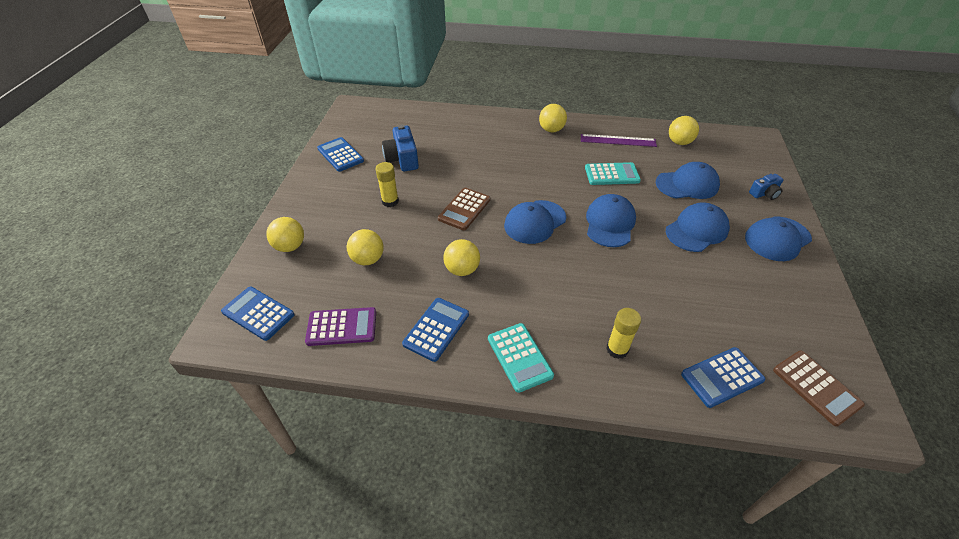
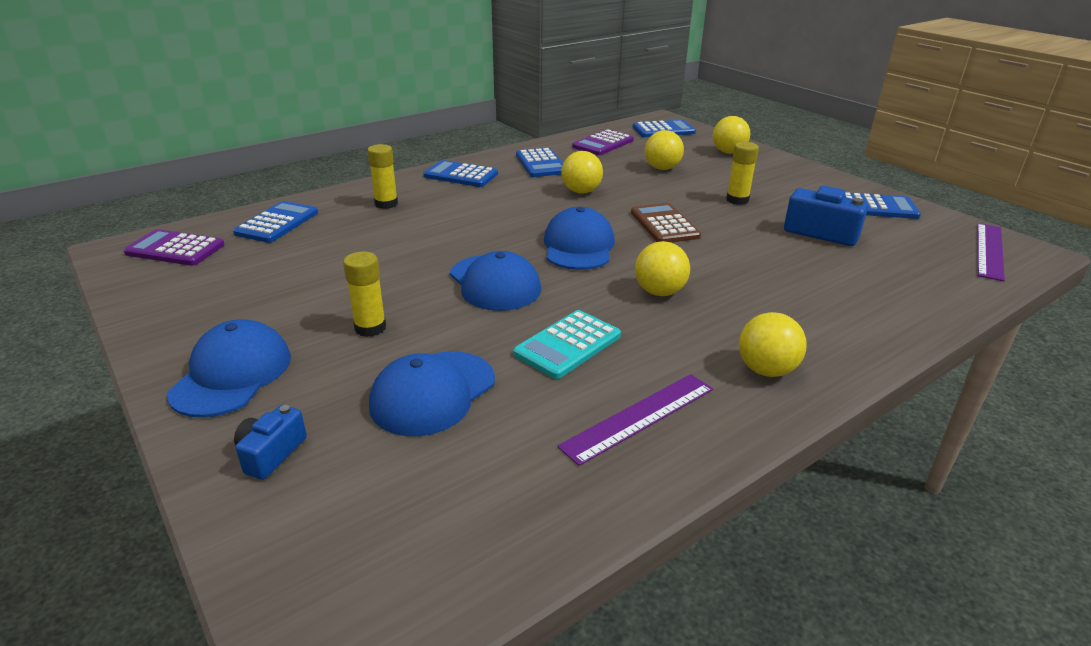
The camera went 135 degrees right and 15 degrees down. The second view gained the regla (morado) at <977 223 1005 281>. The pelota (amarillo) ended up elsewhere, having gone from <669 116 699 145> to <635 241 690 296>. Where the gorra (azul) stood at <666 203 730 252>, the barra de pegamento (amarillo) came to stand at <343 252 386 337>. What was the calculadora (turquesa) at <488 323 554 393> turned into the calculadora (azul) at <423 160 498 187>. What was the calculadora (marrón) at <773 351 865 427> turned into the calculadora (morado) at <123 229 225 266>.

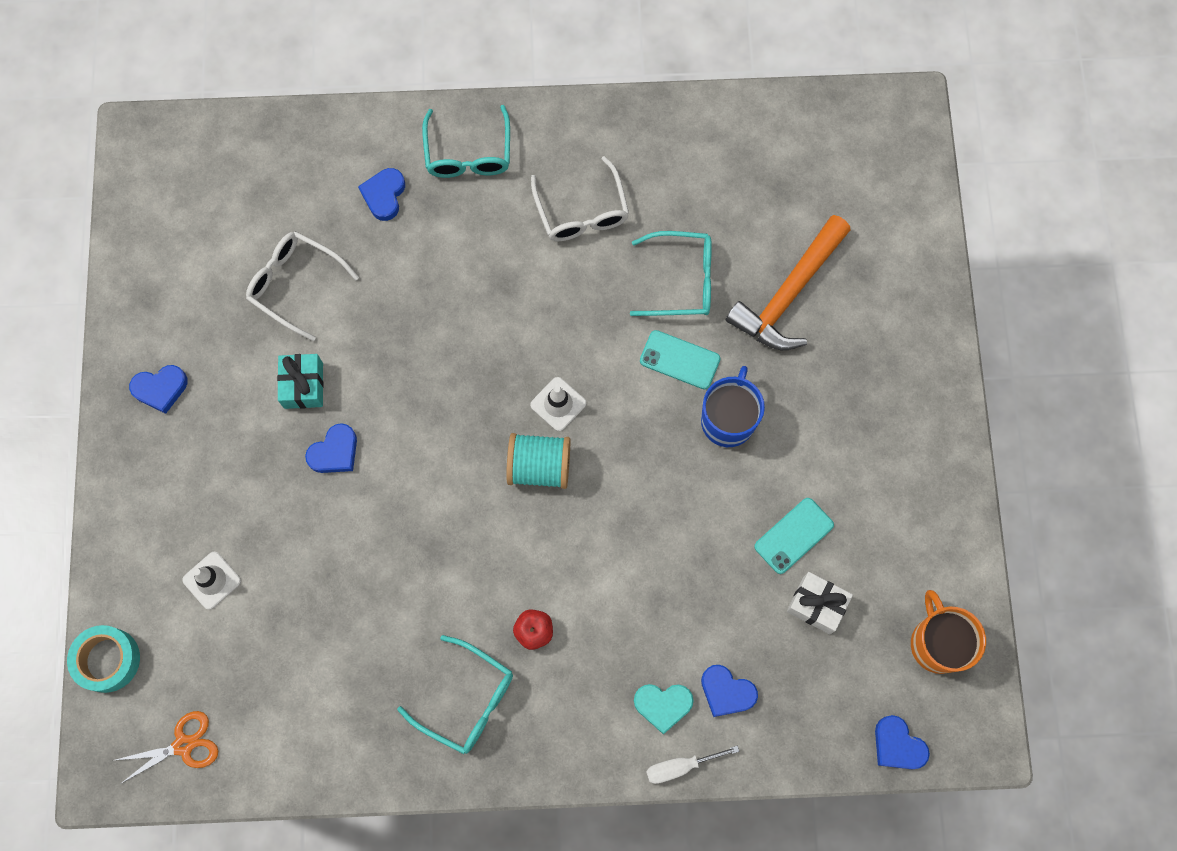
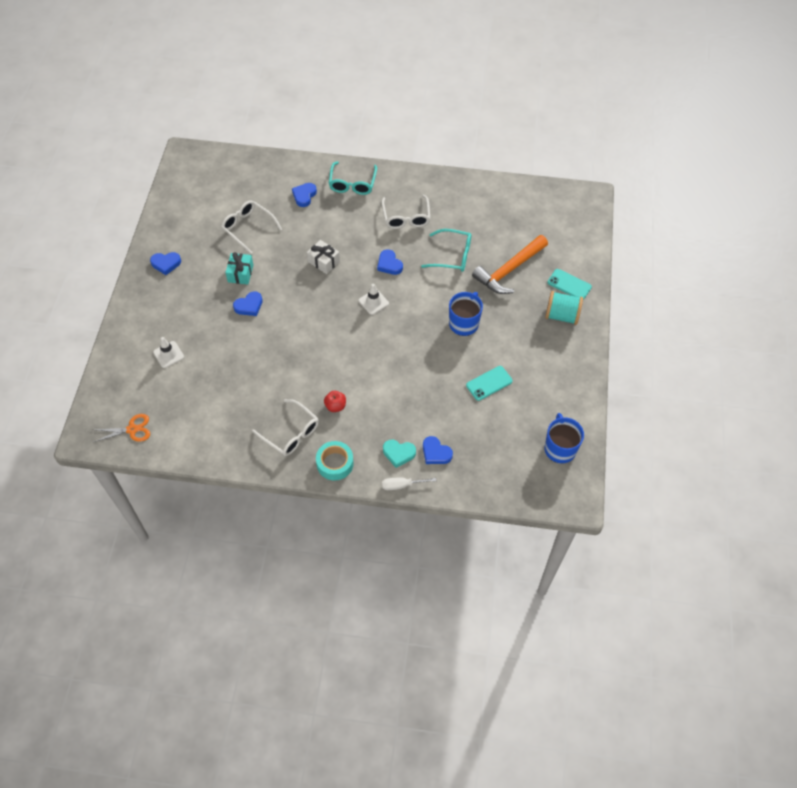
The camera went 10 degrees right and 15 degrees down. The cinta adhesiva (turquesa) ended up elsewhere, having gone from <67 625 140 693> to <316 441 354 481>. The carrete (turquesa) ended up elsewhere, having gone from <506 433 570 489> to <545 291 583 325>. The móvil (turquesa) ended up elsewhere, having gone from <640 330 721 389> to <548 269 592 300>. The regalo (blanco) ended up elsewhere, having gone from <787 572 853 634> to <307 240 340 274>. The corazón (azul) ended up elsewhere, having gone from <875 715 930 769> to <377 249 403 275>. What was the gafas (turquesa) at <397 635 513 754> turned into the gafas (blanco) at <252 399 319 456>. What was the taza (naranja) at <911 590 986 674> turned into the taza (azul) at <544 413 584 463>.

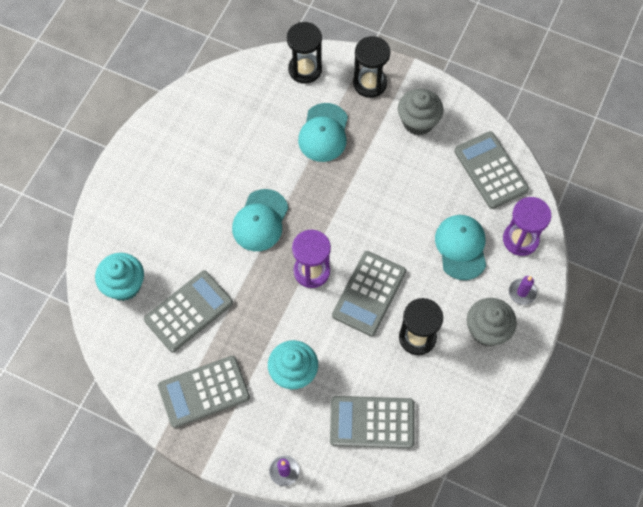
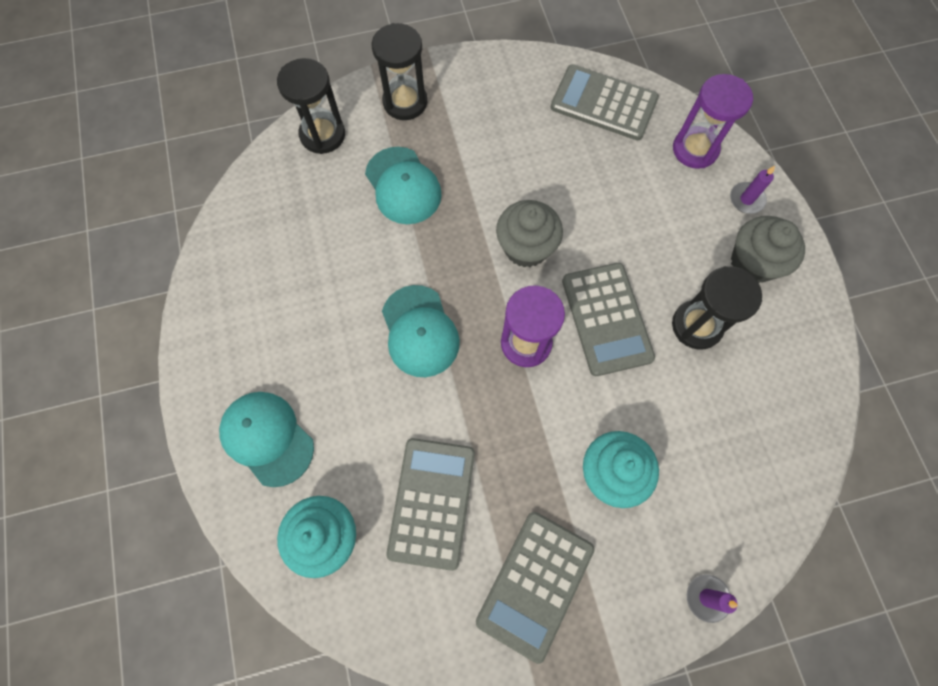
The camera went 40 degrees left and 5 degrees up. The second view lost the calculadora (gris) at <330 396 414 448>. The magdalena (gris) ended up elsewhere, having gone from <398 89 443 136> to <496 200 563 268>. The gorra (turquesa) ended up elsewhere, having gone from <435 215 486 280> to <219 392 314 487>.

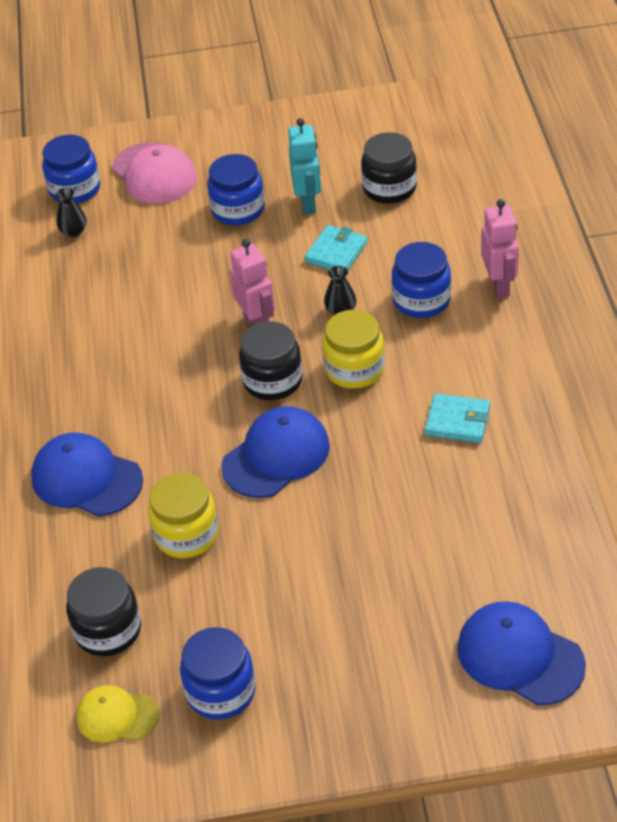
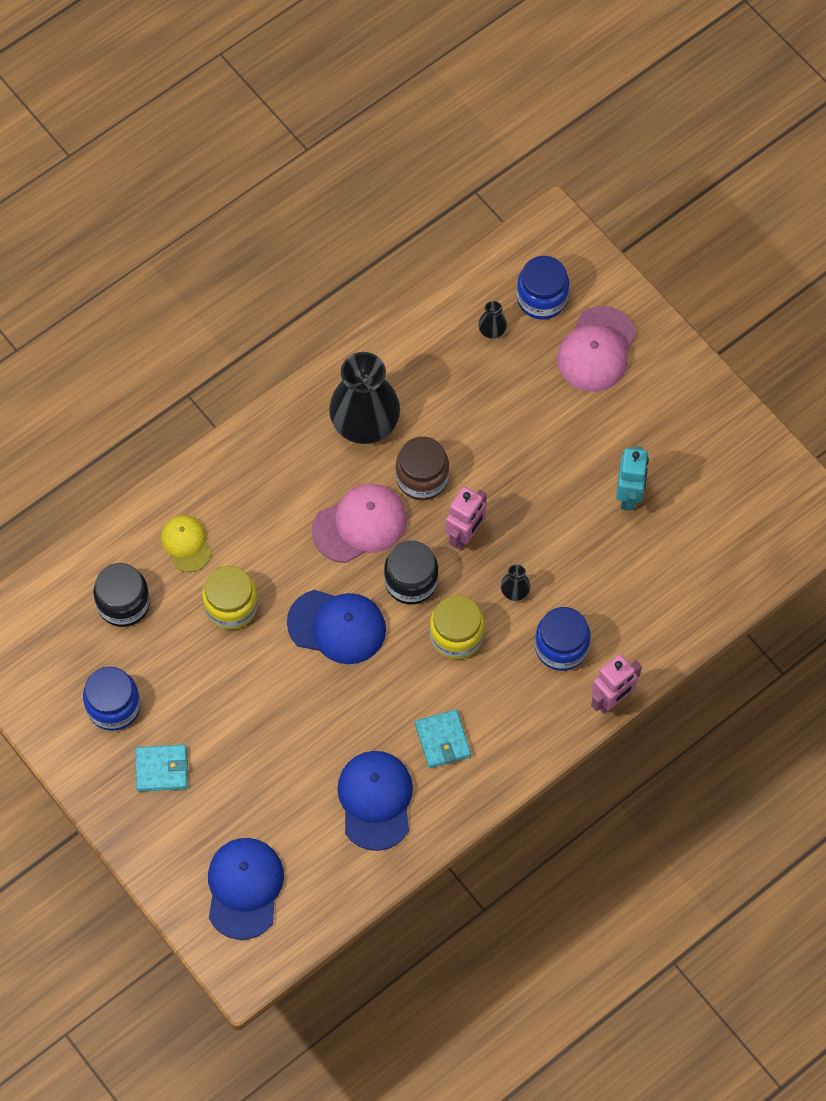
The camera went 55 degrees right and 20 degrees up. The second view lost the tarro (azul) at <207 154 265 225>. The second view lost the tarro (negro) at <361 132 417 204>. The second view gained the gorra (rosa) at <312 484 407 563>. The second view gained the florero (negro) at <329 352 400 444>. The second view gained the tarro (marrón) at <396 437 449 501>. The gorra (azul) ended up elsewhere, having gone from <31 433 143 517> to <337 751 413 851>. The gorra (amarillo) ended up elsewhere, having gone from <76 685 159 743> to <161 515 211 572>. The cartera (turquesa) ended up elsewhere, having gone from <305 225 367 270> to <135 745 188 792>. The robot (turquesa) at <288 118 321 215> ended up facing another way, 45 degrees counterclockwise from before.

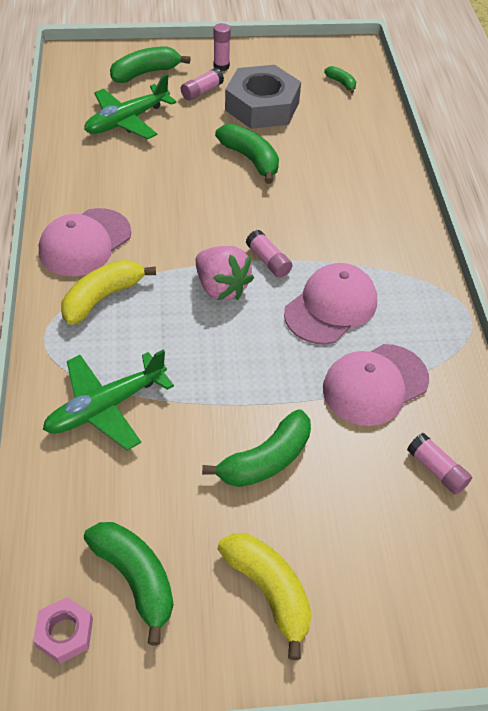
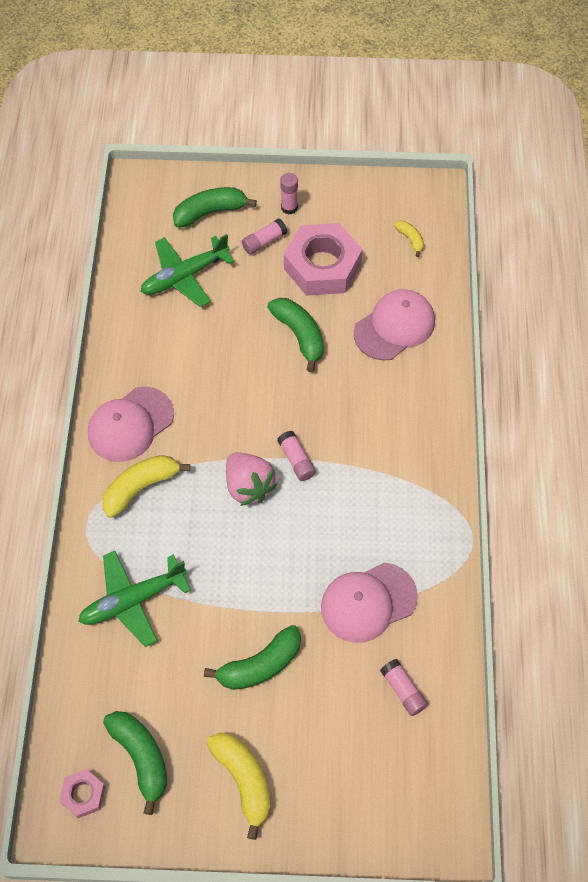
The camera went 10 degrees right and 10 degrees up. The gorra (rosa) ended up elsewhere, having gone from <284 263 377 345> to <354 289 435 361>. What was the tuerca (gris) at <225 65 301 129> turned into the tuerca (rosa) at <284 223 363 296>. What was the plátano (verde) at <324 66 356 93> turned into the plátano (amarillo) at <394 221 424 257>.

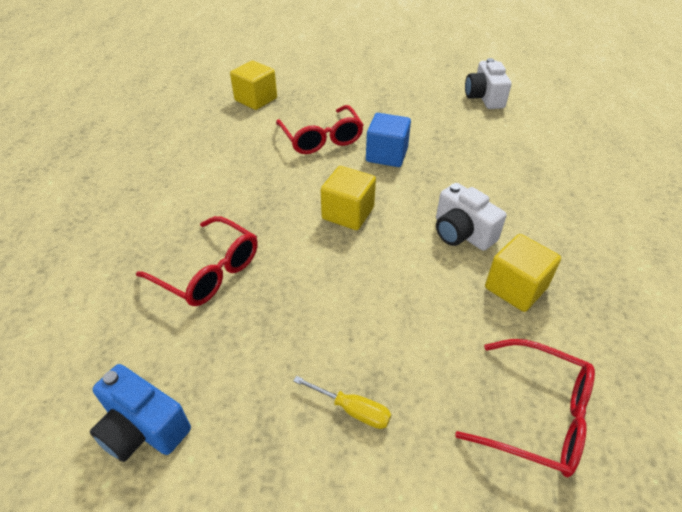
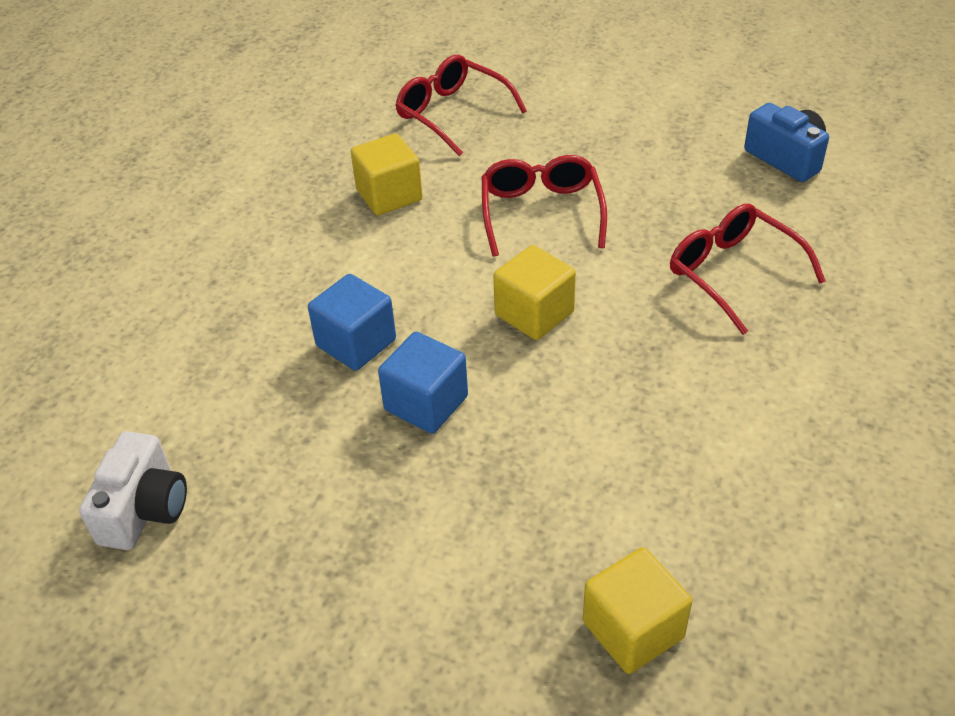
The camera went 160 degrees left and 0 degrees up. The second view lost the destornillador (amarillo) at <293 376 391 429>. The second view lost the cámara (blanco) at <436 183 506 251>. The second view gained the cubo (azul) at <308 274 396 371>. The gafas (rojo) ended up elsewhere, having gone from <276 105 364 154> to <482 155 607 257>.

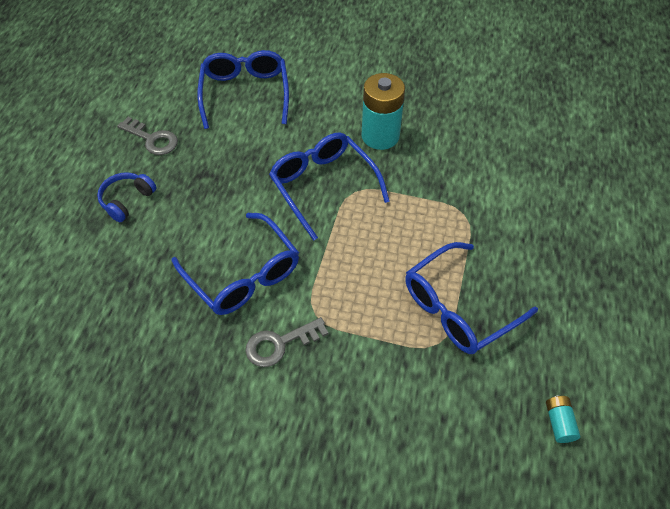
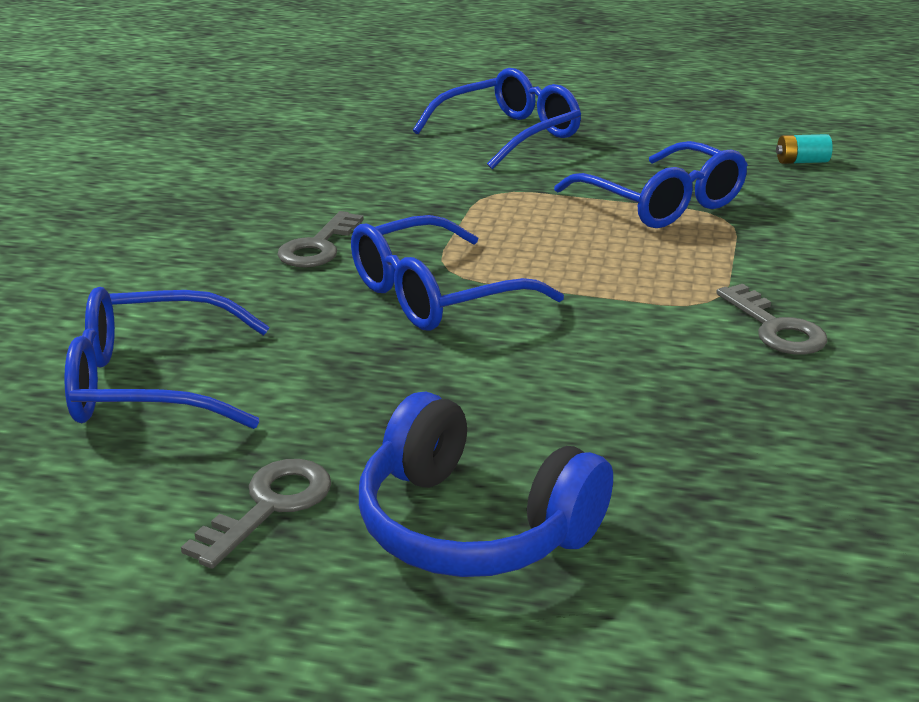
The camera went 90 degrees left and 25 degrees down. The gafas (azul) ended up elsewhere, having gone from <172 213 299 315> to <413 68 581 169>. Where the pila (turquesa) stood at <362 73 405 150>, the llave (gris) came to stand at <277 211 364 268>. The size of the auriculares (azul) at <97 172 157 222> changed by a factor of 1.77.

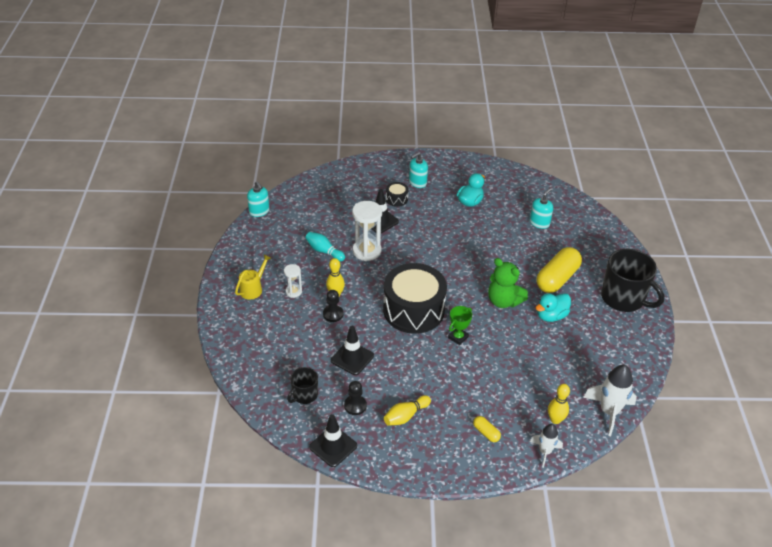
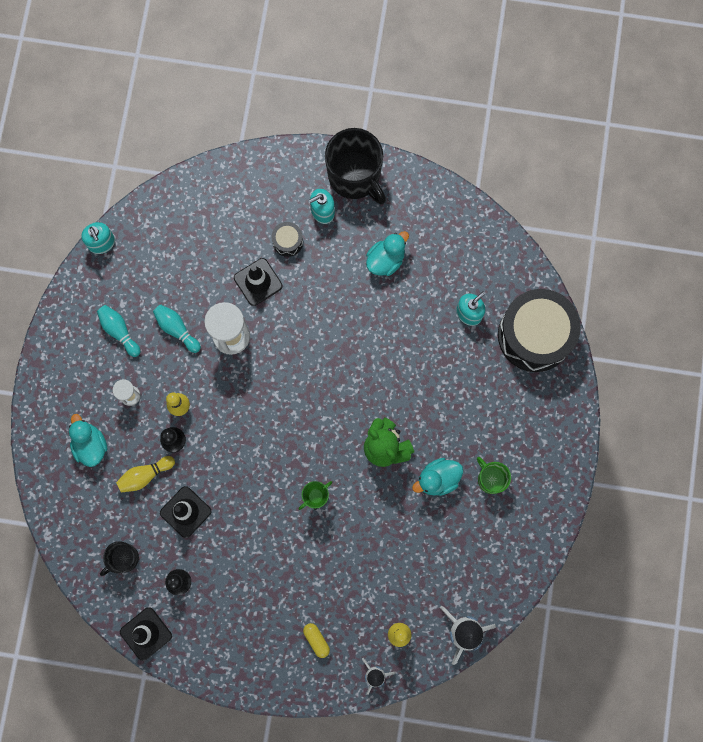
The camera went 10 degrees right and 35 degrees up. The second view lost the regadera (amarillo) at <235 255 271 300>. The second view lost the cápsula (amarillo) at <537 247 582 293>. The second view gained the pato (turquesa) at <69 414 107 467>. The second view gained the bolo (turquesa) at <97 305 140 357>. The second view gained the taza (verde) at <477 457 511 494>. The tambor (negro) ended up elsewhere, having gone from <383 263 447 334> to <498 289 581 372>. The bolo (amarillo) ended up elsewhere, having gone from <384 395 431 426> to <116 456 175 492>. The taza (negro) ended up elsewhere, having gone from <601 249 664 312> to <325 128 386 204>.

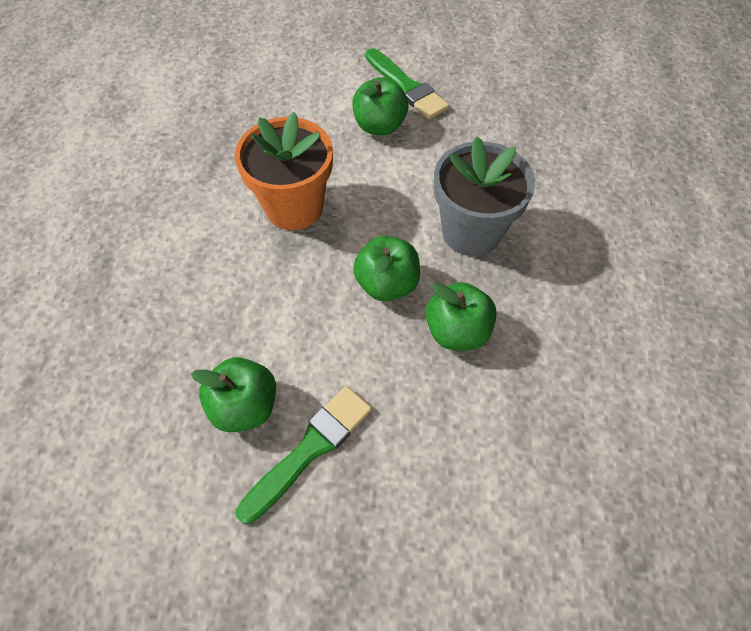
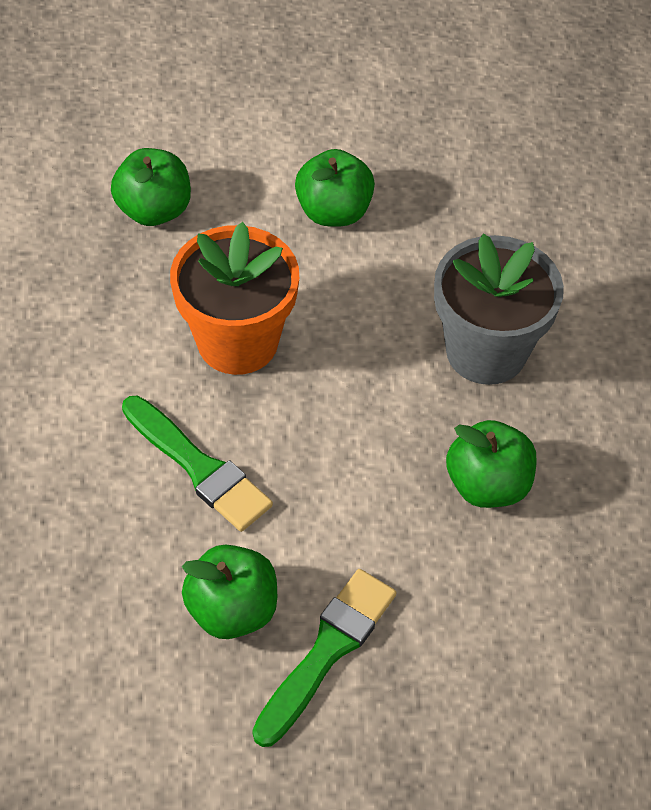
The camera went 10 degrees left and 5 degrees down. The manzana (verde) ended up elsewhere, having gone from <353 236 420 301> to <111 148 191 226>. The pincel (verde) ended up elsewhere, having gone from <366 48 449 119> to <122 396 273 532>.

